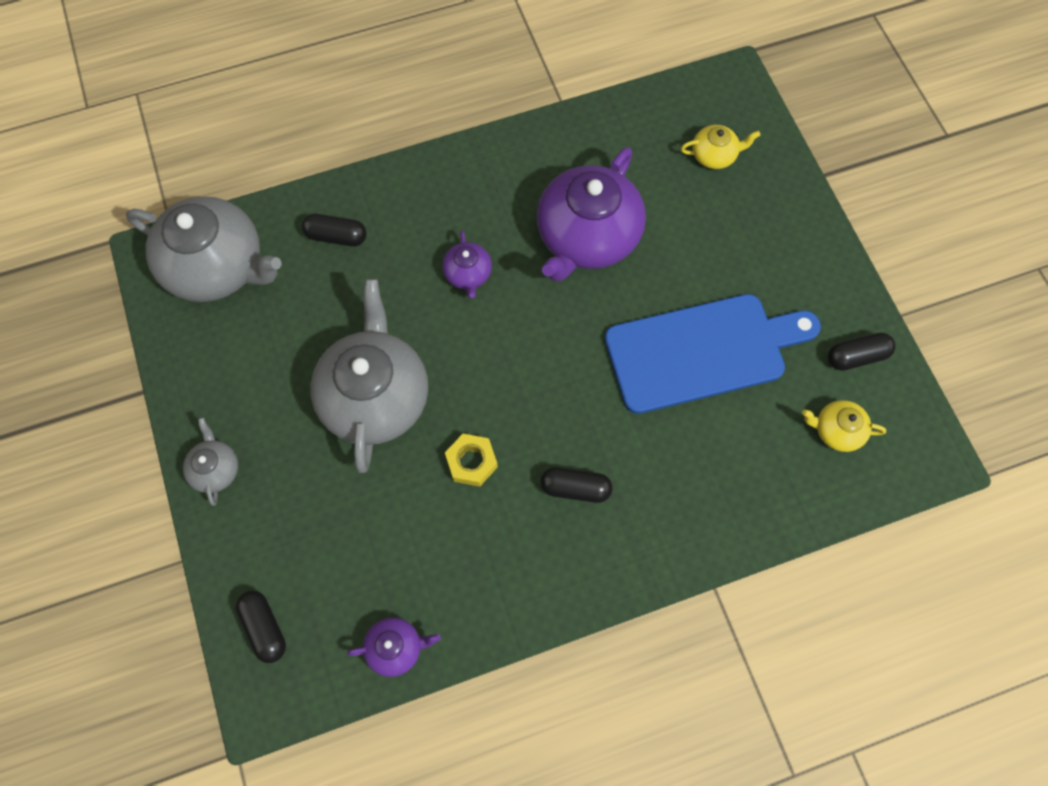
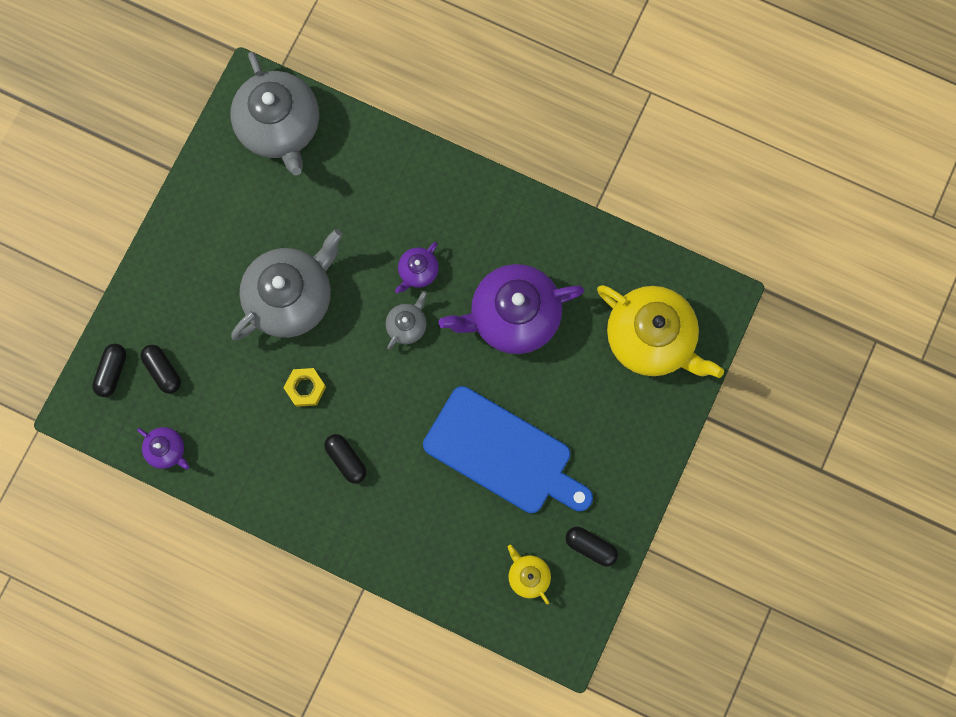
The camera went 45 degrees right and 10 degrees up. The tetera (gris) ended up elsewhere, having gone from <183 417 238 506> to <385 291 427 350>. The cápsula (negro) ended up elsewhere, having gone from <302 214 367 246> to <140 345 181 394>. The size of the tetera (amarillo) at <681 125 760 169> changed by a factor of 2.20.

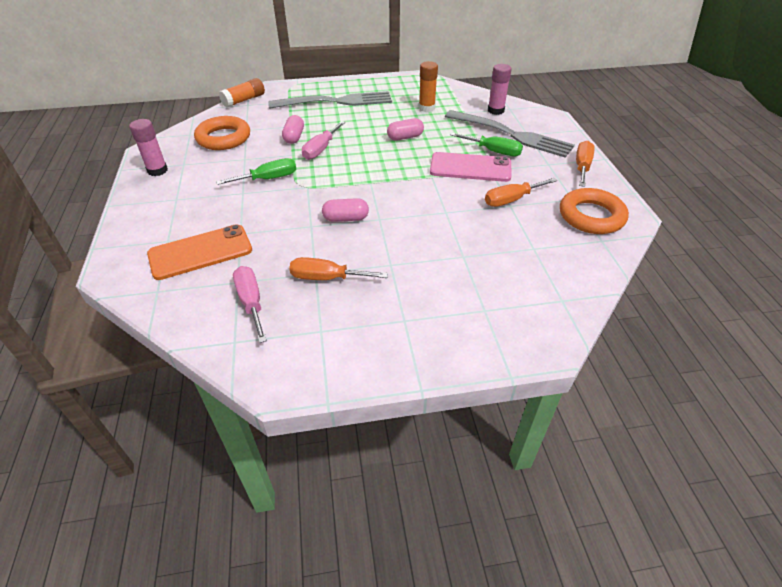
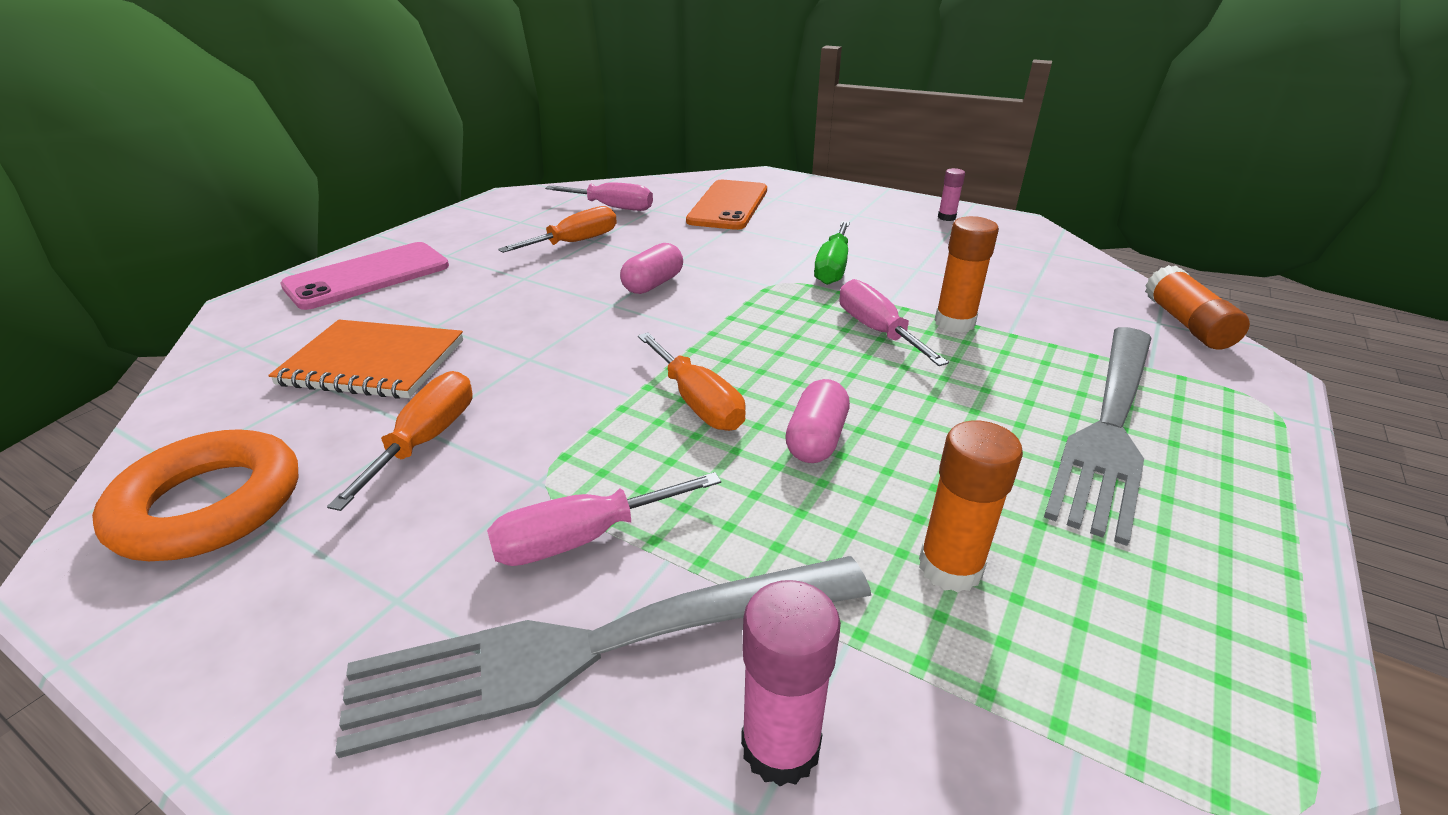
The camera went 130 degrees right and 10 degrees down. The second view lost the anillo (naranja) at <194 116 250 150>. The second view gained the cuaderno (naranja) at <268 320 463 399>. The móvil (rosa) ended up elsewhere, having gone from <430 152 512 182> to <281 242 449 310>. The destornillador (naranja) ended up elsewhere, having gone from <576 141 595 187> to <638 332 746 431>. Where the cápsula (rosa) stood at <282 115 304 144>, the barra de pegamento (naranja) came to stand at <935 216 999 333>. What was the destornillador (verde) at <451 133 523 157> turned into the destornillador (rosa) at <487 472 721 566>. The size of the barra de pegamento (rosa) at <129 119 168 176> changed by a factor of 0.60.

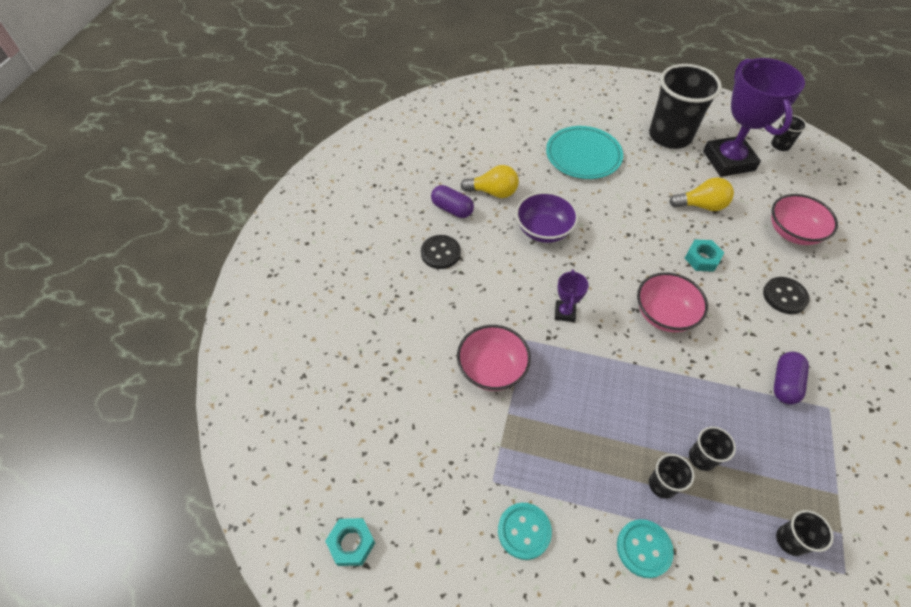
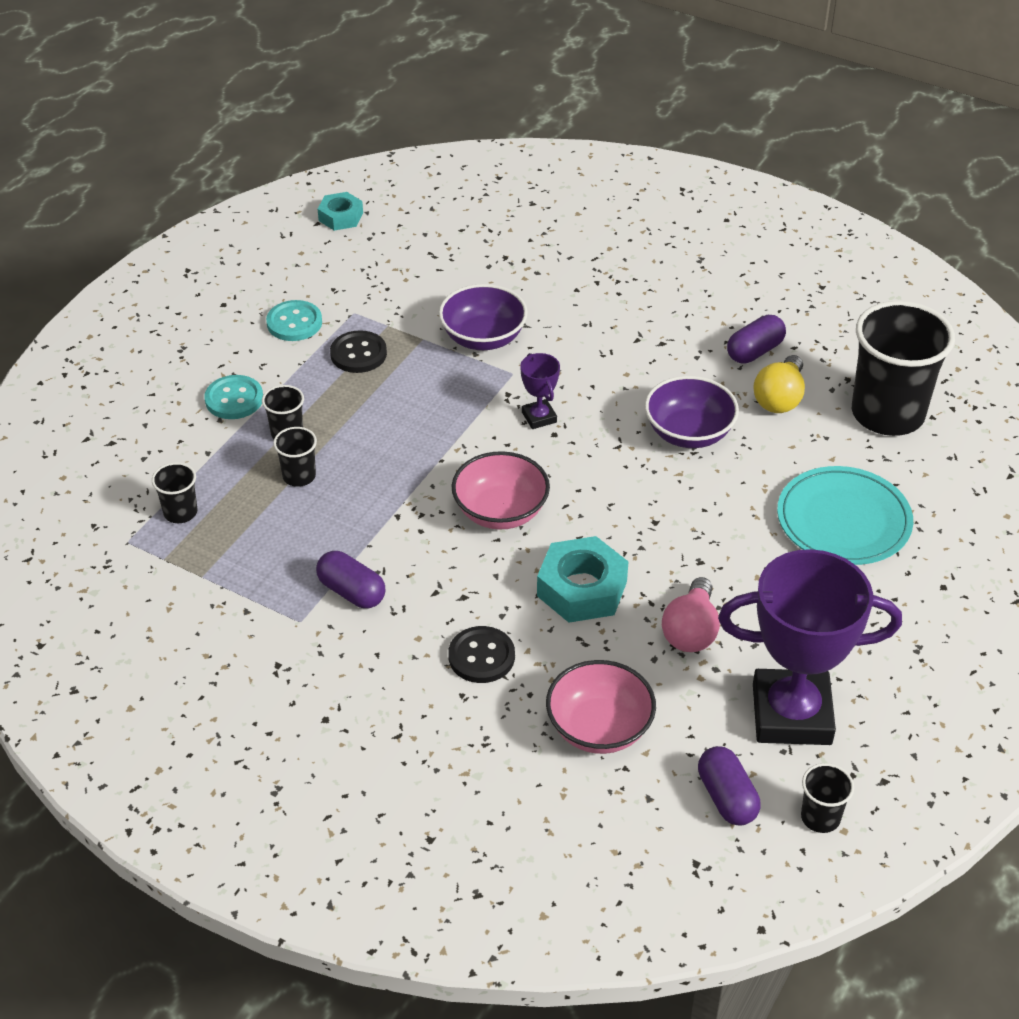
The camera went 105 degrees right and 10 degrees down. The second view gained the cápsula (morado) at <698 746 761 826>. The botón (negro) ended up elsewhere, having gone from <421 235 461 269> to <330 330 387 373>. The vaso (negro) ended up elsewhere, having gone from <649 64 722 149> to <852 301 955 436>. What was the cuenco (rosa) at <457 325 531 391> turned into the cuenco (morado) at <439 284 528 350>. What was the bombilla (amarillo) at <669 177 734 211> turned into the bombilla (rosa) at <662 577 720 652>. The trofeo (morado) at <555 269 589 322> ended up facing another way, 45 degrees clockwise from before. The size of the tuerca (turquesa) at <685 239 724 272> changed by a factor of 1.63.

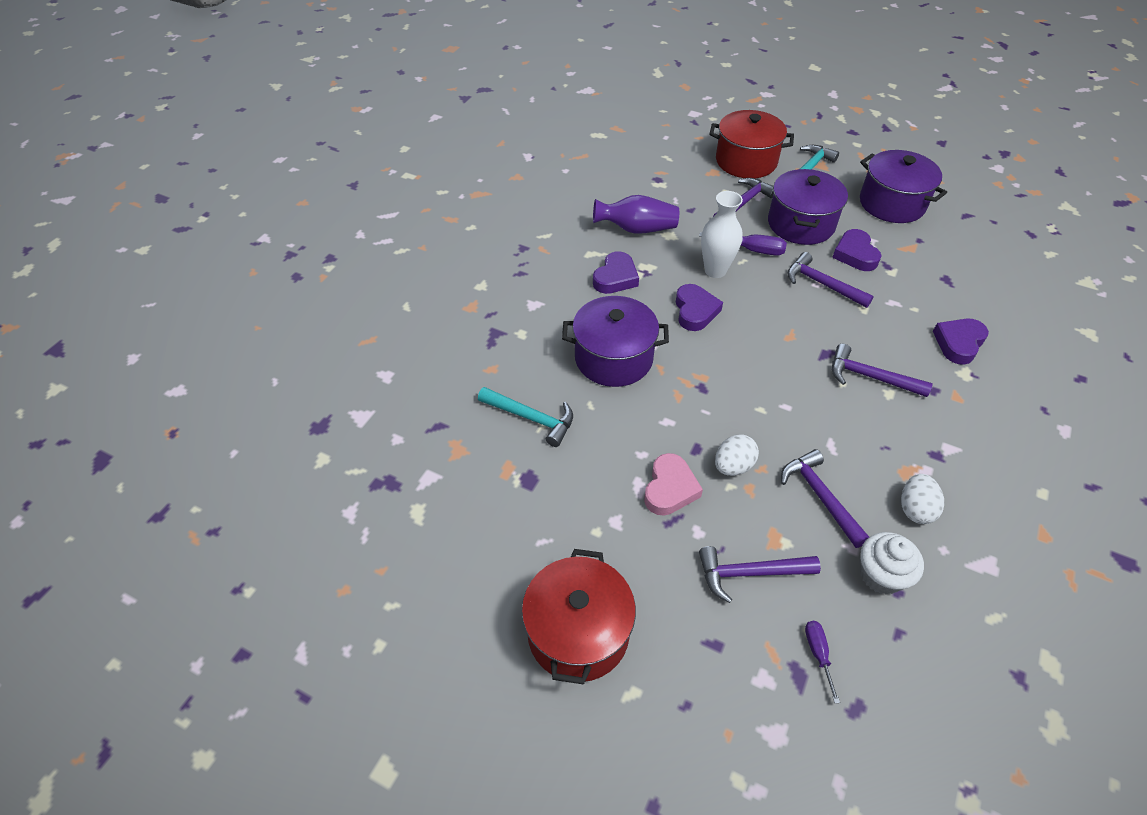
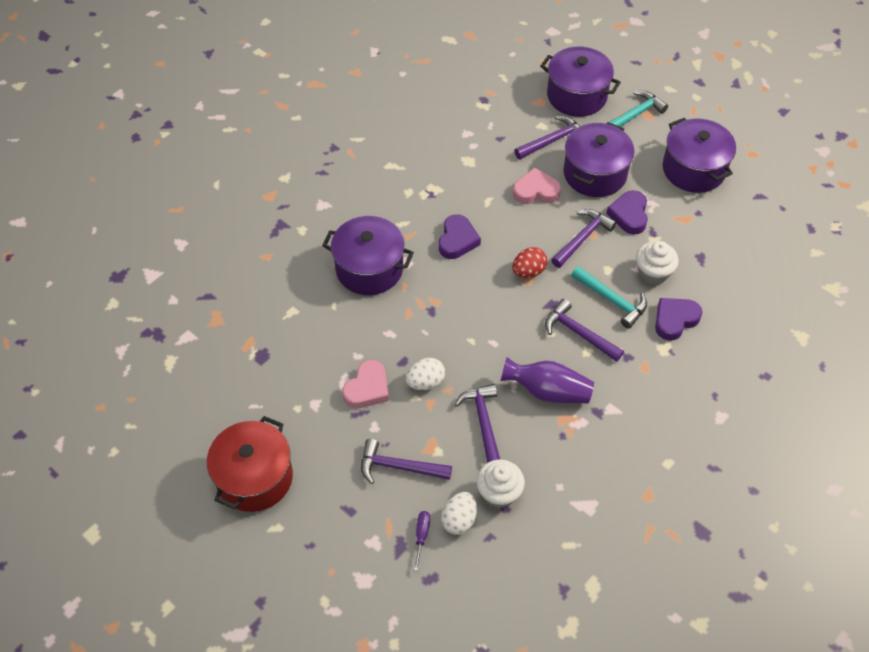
The camera went 15 degrees right and 5 degrees up. The second view lost the corazón (morado) at <593 251 639 294>. The second view lost the florero (blanco) at <701 191 743 278>. The second view gained the huevo (rojo) at <512 247 547 278>. The second view gained the magdalena (blanco) at <636 241 679 285>. The martillo (turquesa) ended up elsewhere, having gone from <478 387 573 447> to <571 266 647 329>. The florero (morado) ended up elsewhere, having gone from <593 195 679 234> to <501 357 594 404>. The huevo (blanco) ended up elsewhere, having gone from <901 474 944 524> to <441 492 477 535>. Where the destornillador (morado) stood at <699 232 787 255>, the corazón (rosa) came to stand at <513 167 561 204>. What was the olla (rojo) at <709 110 794 178> turned into the olla (morado) at <540 47 621 117>. The martillo (morado) at <788 252 874 308> ended up facing another way, 75 degrees clockwise from before.

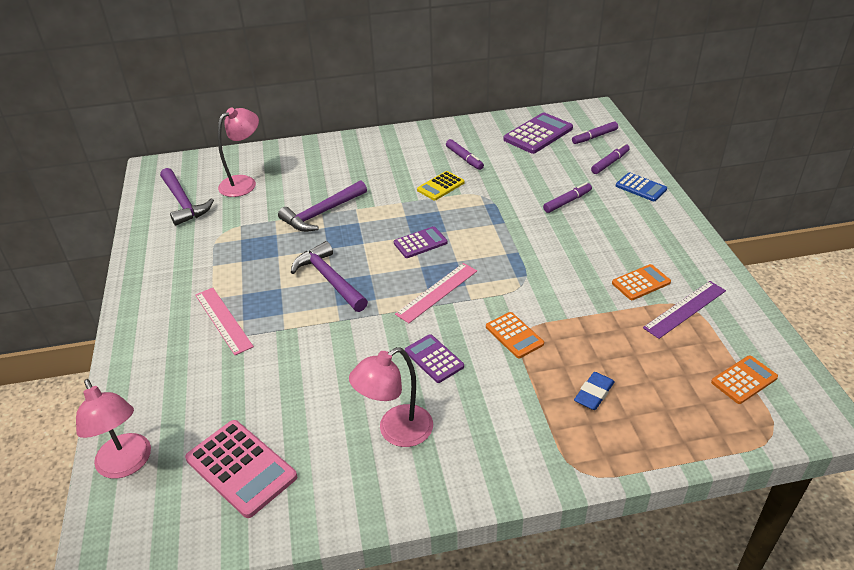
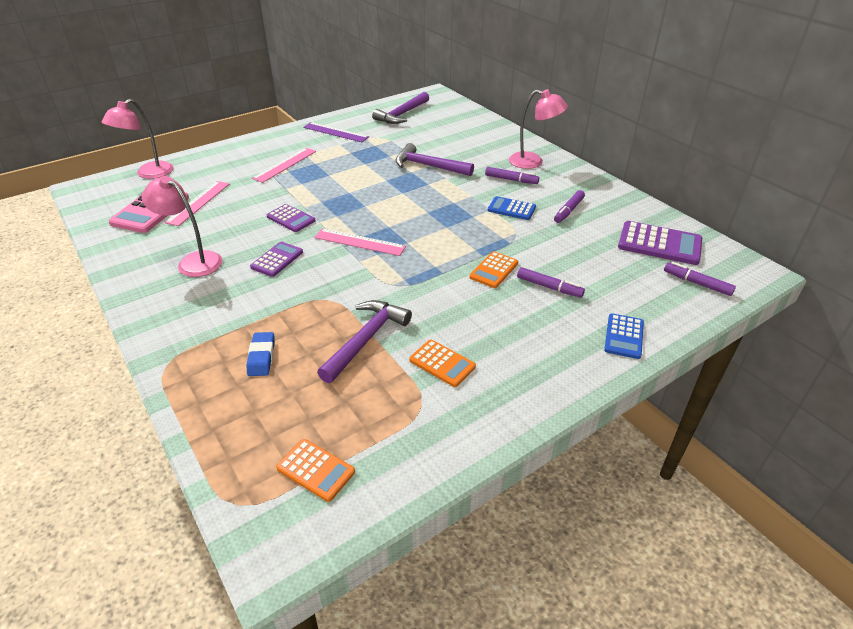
The camera went 65 degrees right and 0 degrees up. The second view gained the regla (rosa) at <165 181 230 226>. The lámpara (rosa) ended up elsewhere, having gone from <218 108 259 197> to <509 89 568 169>. The martillo (morado) ended up elsewhere, having gone from <291 241 368 312> to <317 300 412 383>. The calculadora (morado) ended up elsewhere, having gone from <394 226 448 258> to <267 204 316 232>. The calculadora (naranja) ended up elsewhere, having gone from <486 312 544 358> to <469 251 518 288>. The rotulador (morado) ended up elsewhere, having gone from <591 143 630 174> to <485 167 539 184>. The regla (morado) ended up elsewhere, having gone from <643 281 726 339> to <303 122 369 142>. What was the calculadora (amarillo) at <417 171 465 201> turned into the calculadora (azul) at <488 196 536 220>. The goma de borrar (azul) at <574 372 615 410> ended up facing another way, 75 degrees clockwise from before.

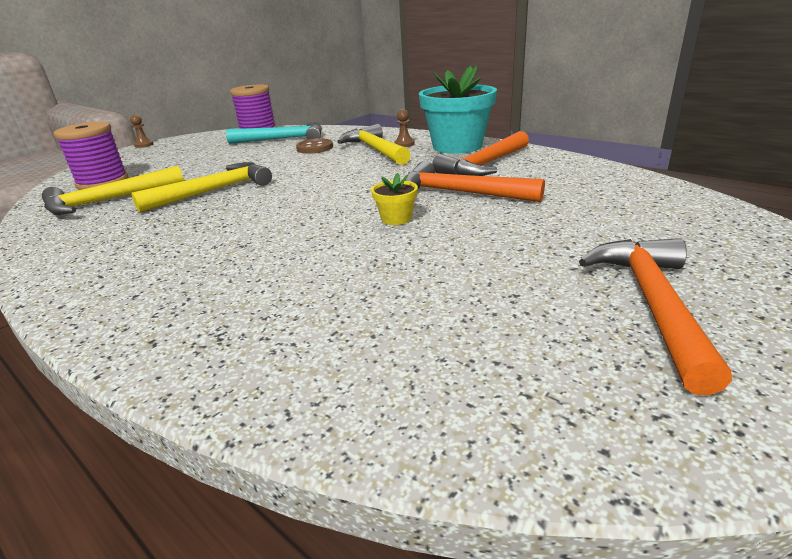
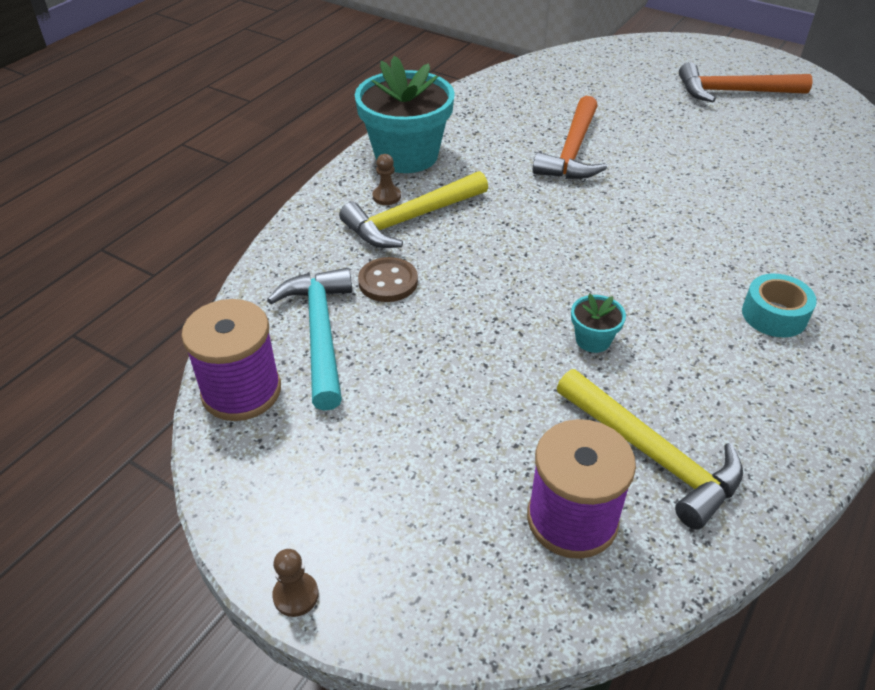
The camera went 100 degrees left and 15 degrees up. The second view lost the maceta (amarillo) at <371 173 418 225>. The second view lost the martillo (naranja) at <432 131 529 176>. The second view gained the cinta adhesiva (turquesa) at <742 274 817 337>. Where the martillo (amarillo) stood at <131 162 272 213>, the maceta (turquesa) came to stand at <571 293 626 353>.

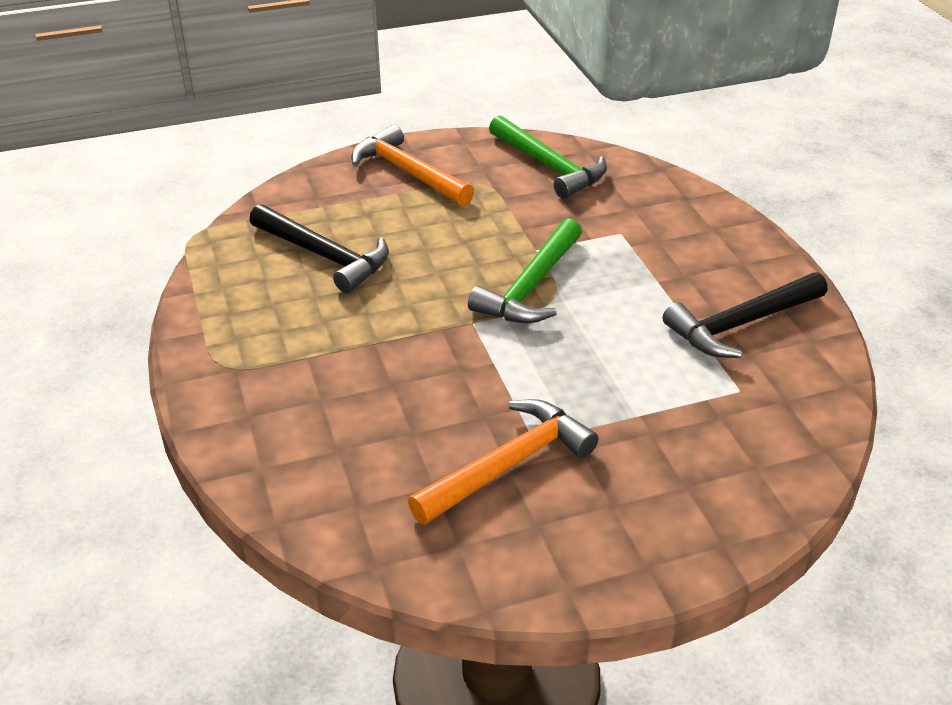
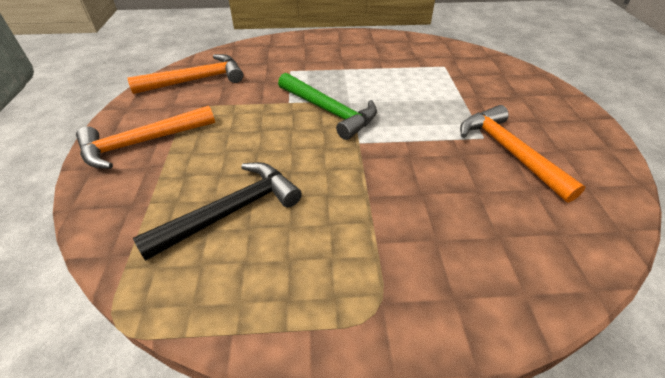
The camera went 75 degrees left and 5 degrees up. The second view lost the martillo (negro) at <662 272 827 358>. What was the martillo (verde) at <489 115 607 199> turned into the martillo (naranja) at <127 54 243 94>.

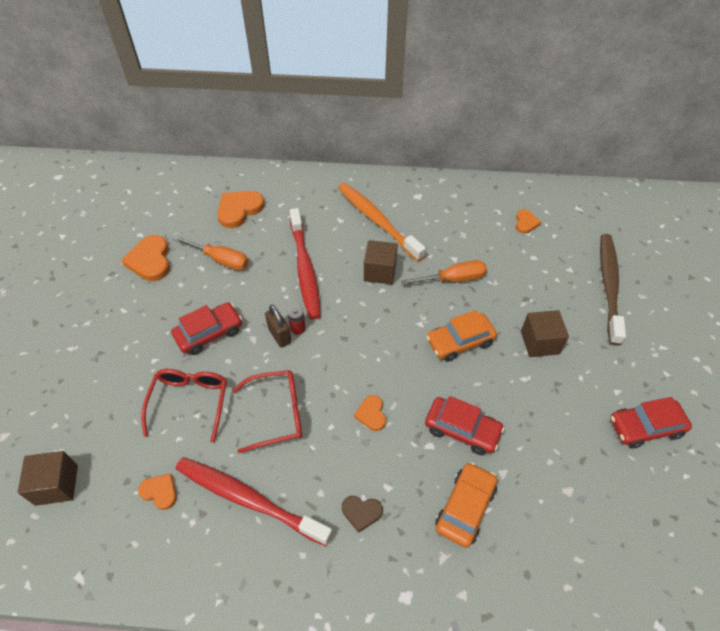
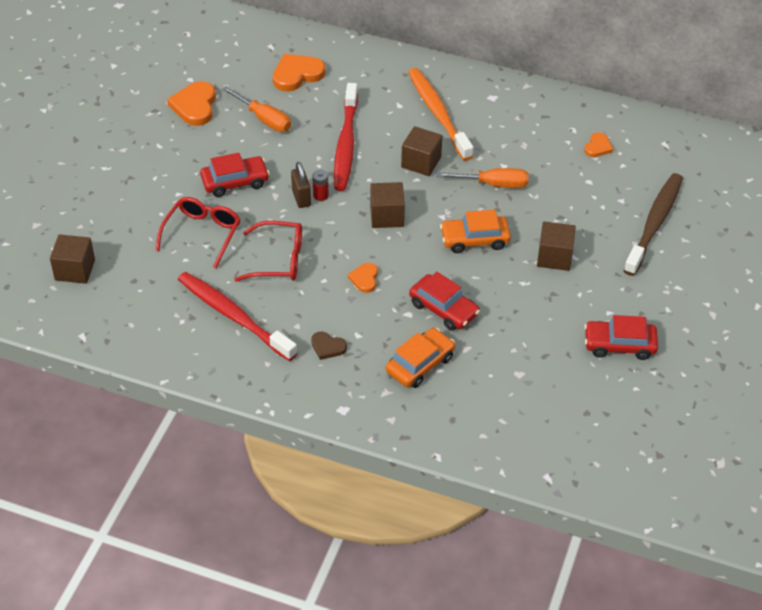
The camera went 15 degrees right and 5 degrees down. The second view lost the corazón (naranja) at <138 474 177 510>. The second view gained the cubo (marrón) at <370 182 405 228>.

